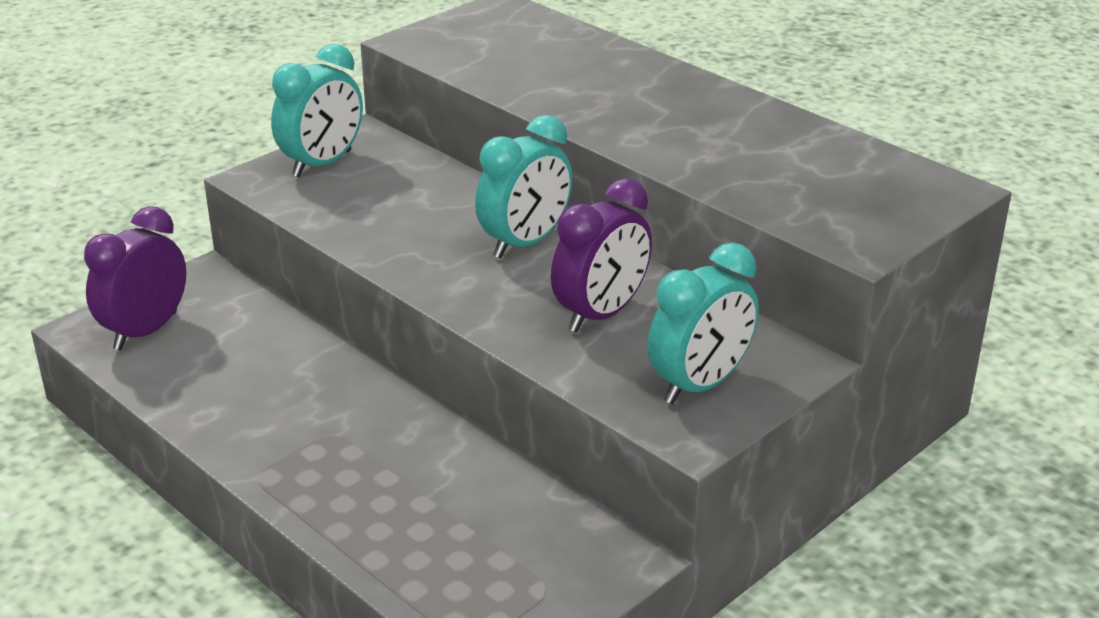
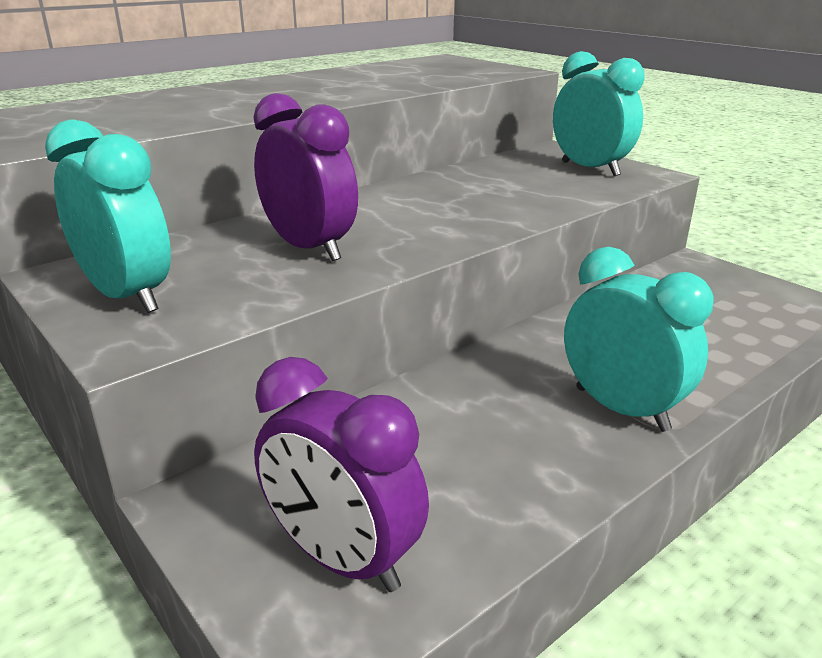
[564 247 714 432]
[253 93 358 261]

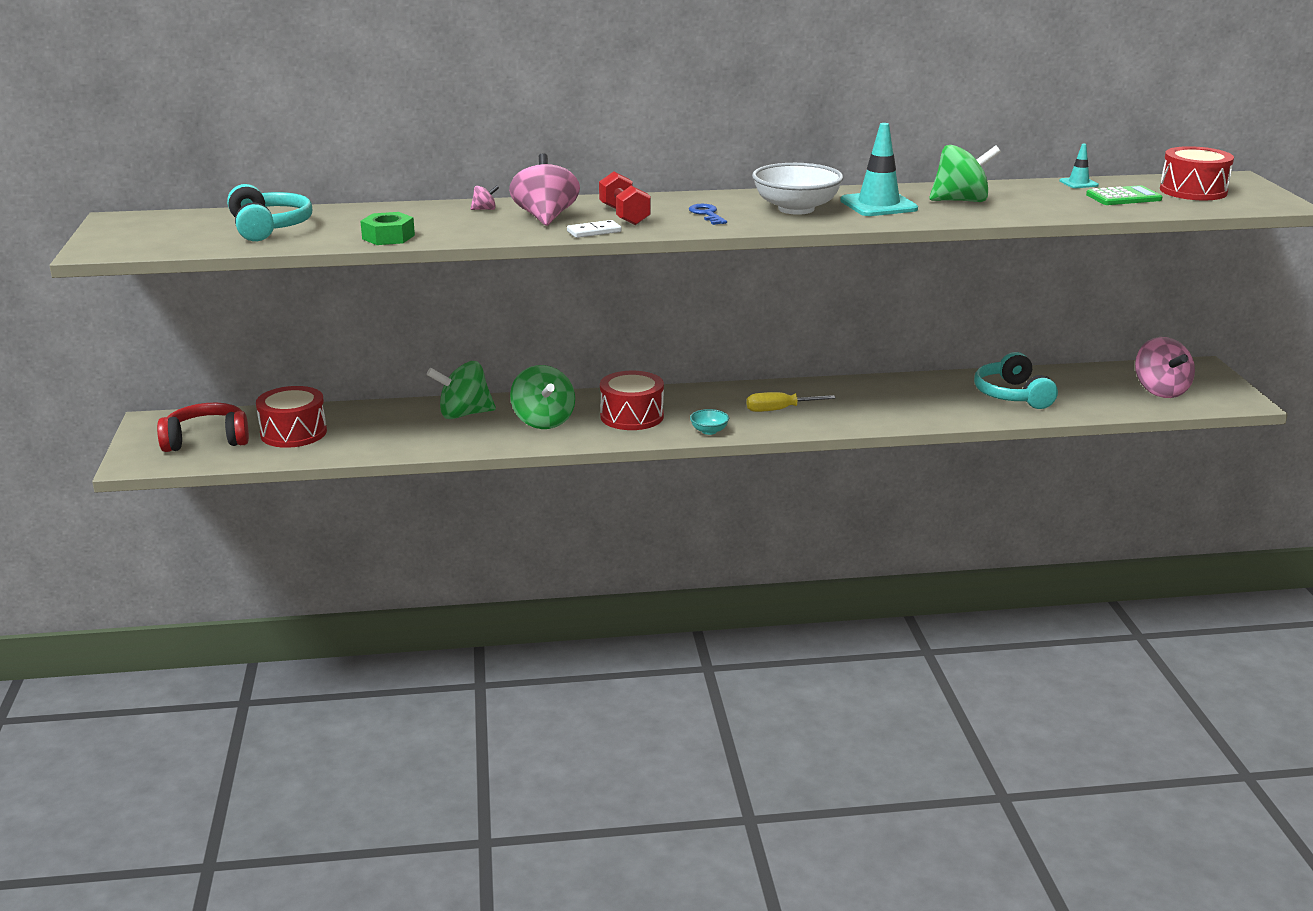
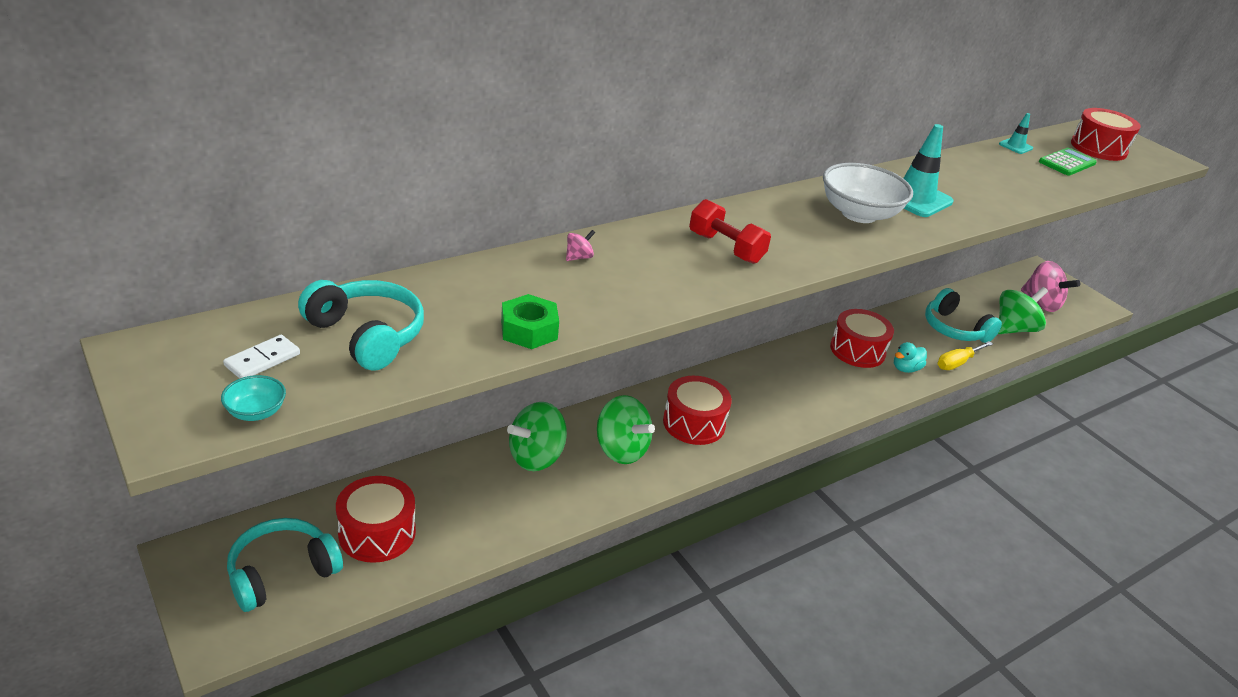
[227 518 343 612]
[509 153 580 226] (first image)
[223 335 300 379]
[689 204 727 225] (first image)
[221 375 286 421]
[938 341 993 370]
[998 287 1048 334]
[830 309 894 368]
[894 342 927 373]

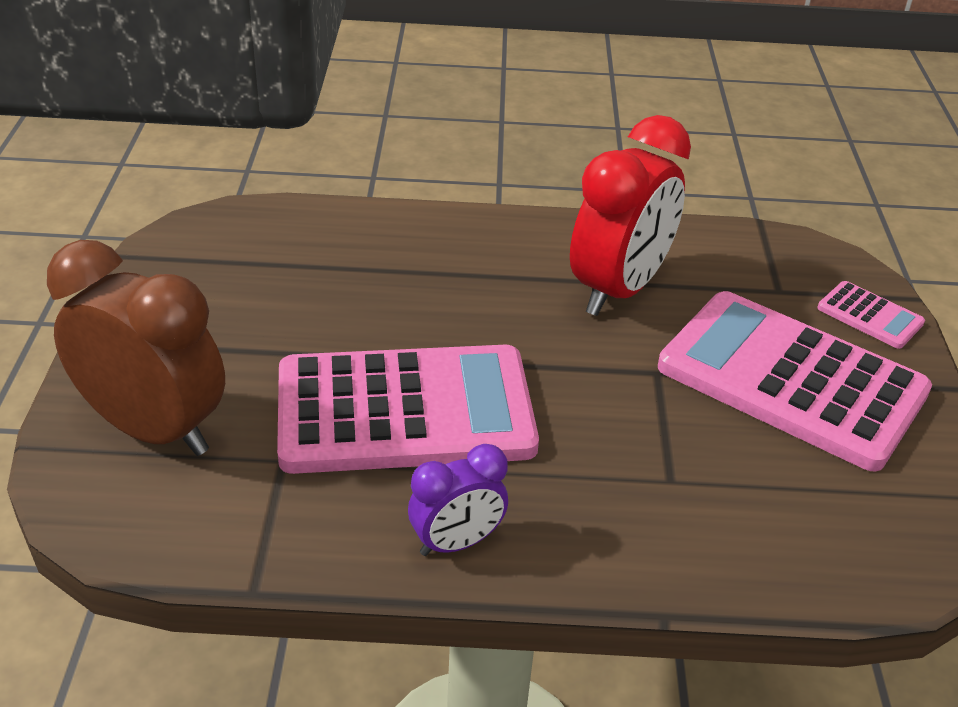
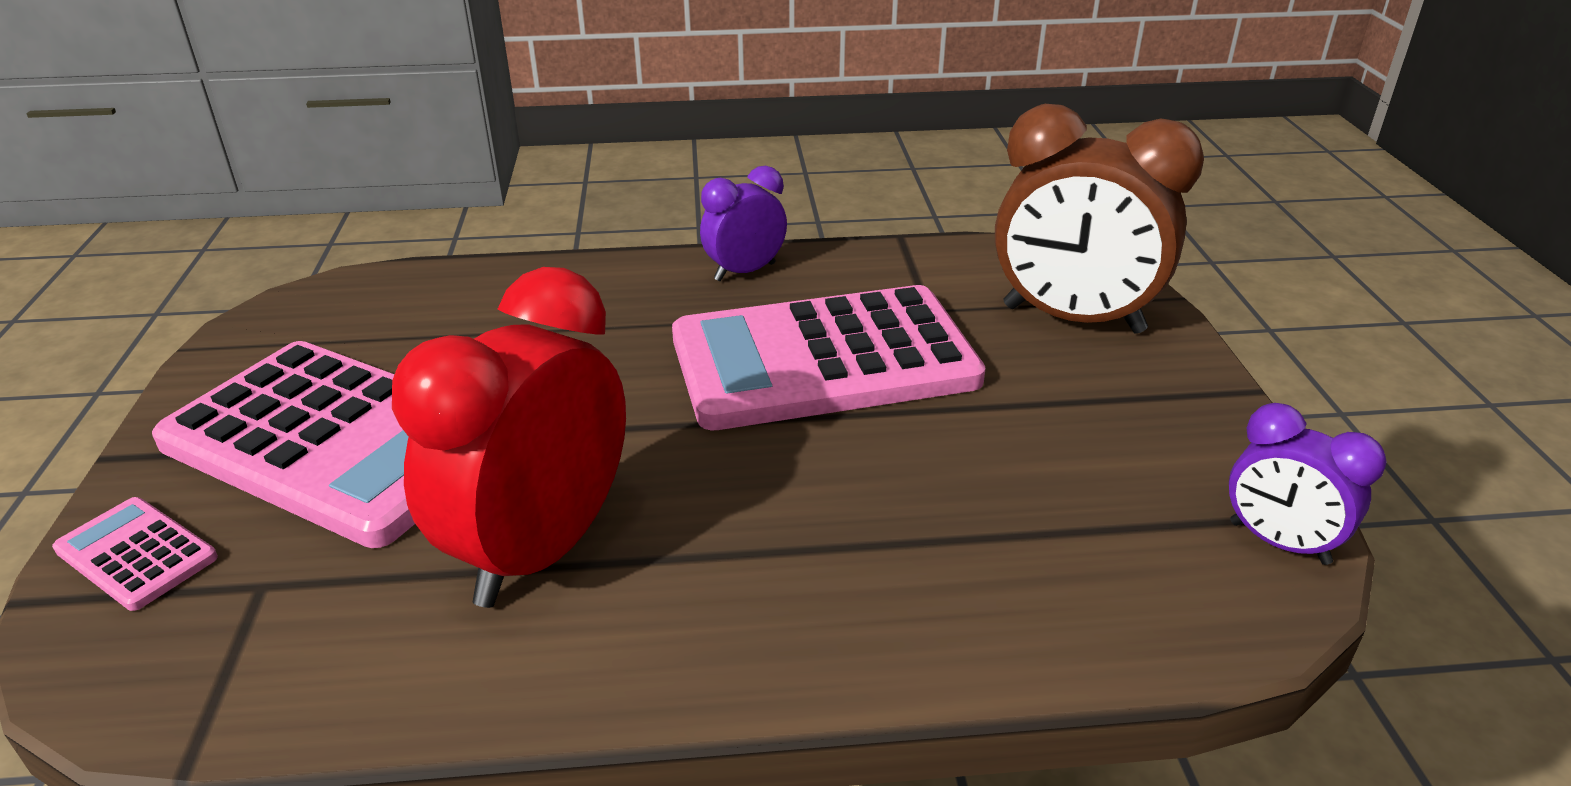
[1229 403 1387 565]

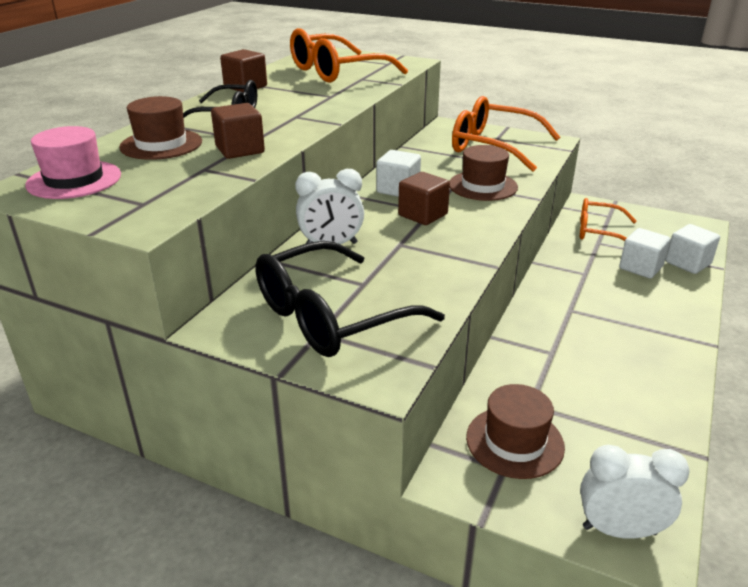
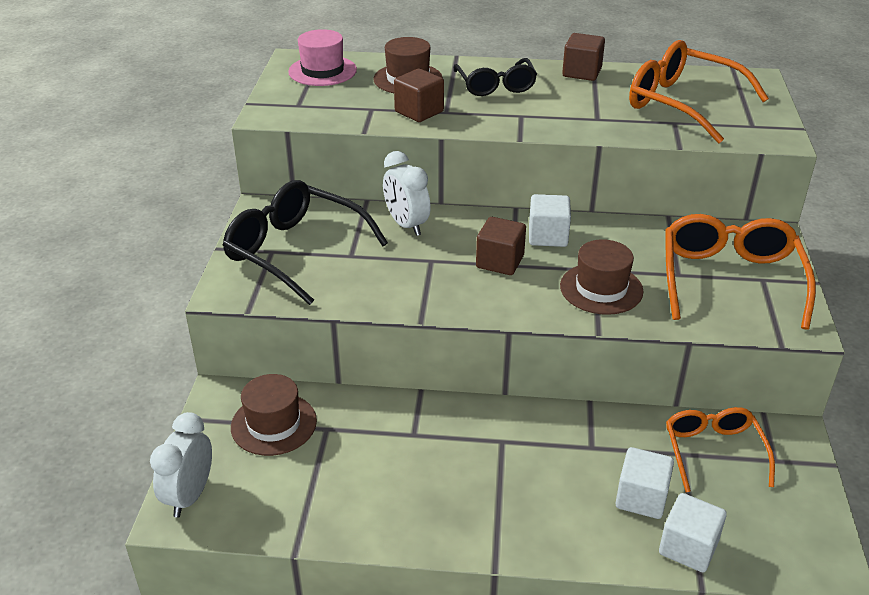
[150 412 212 518]

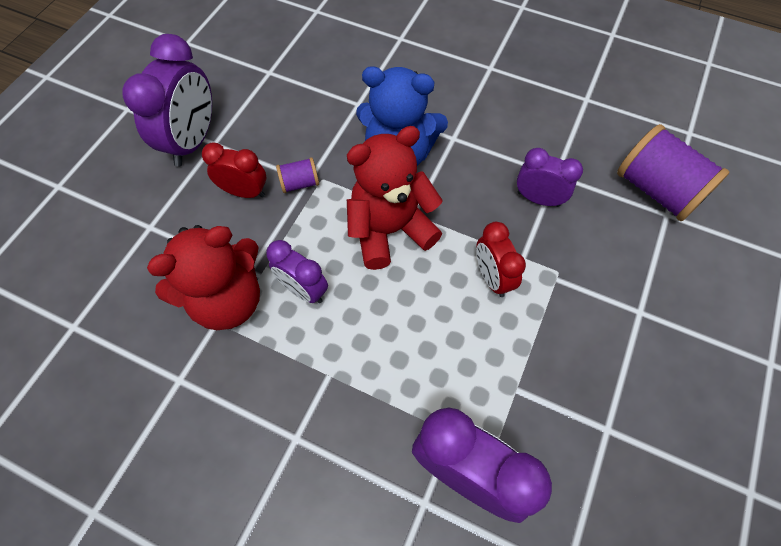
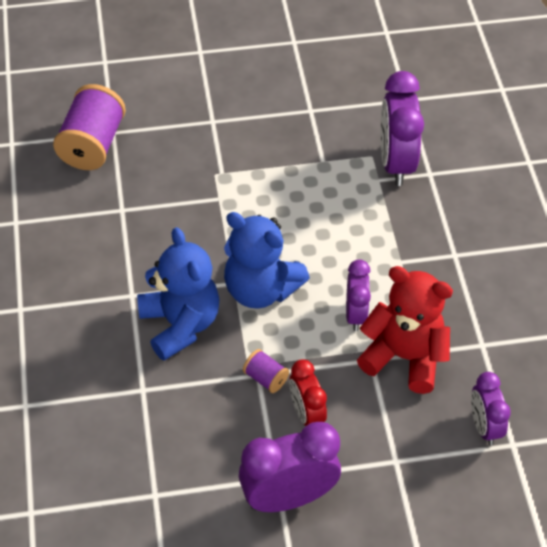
[224 212 310 309]
[476 222 526 297] (first image)
[471 372 511 445]

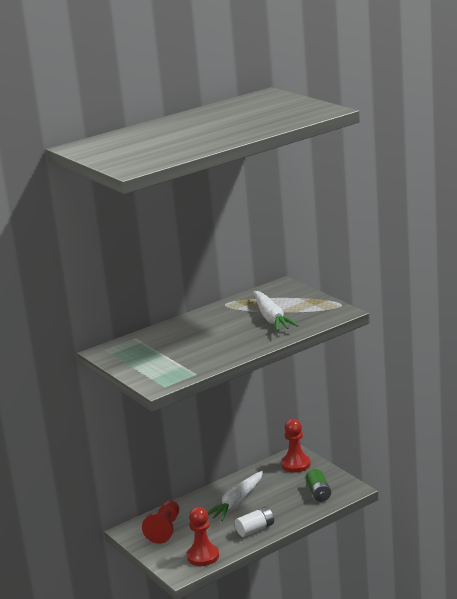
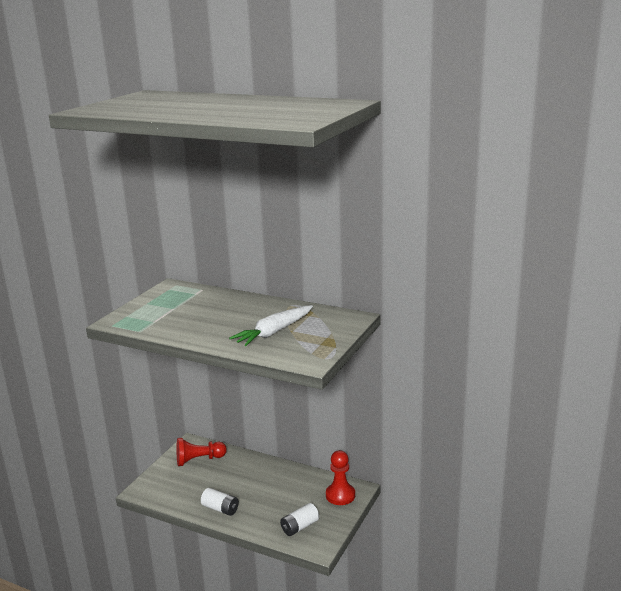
[187 507 219 566] (first image)
[207 471 263 521] (first image)
[280 503 319 536]

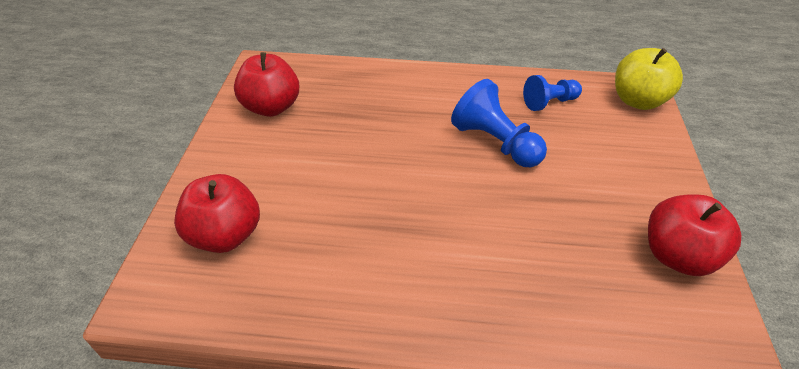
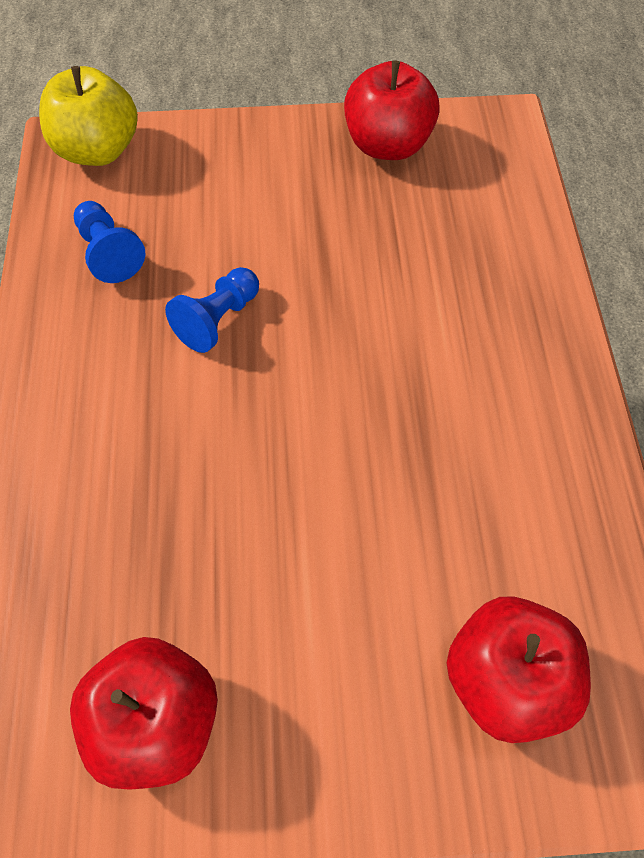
[165 267 259 353]

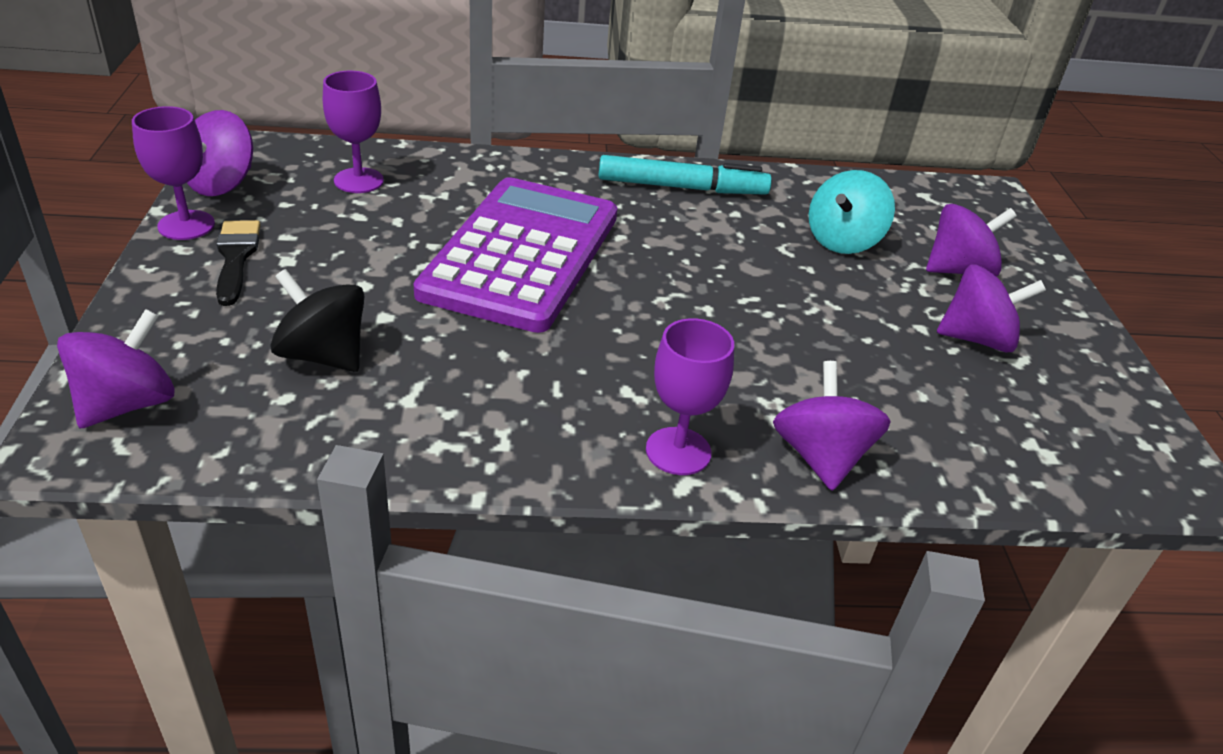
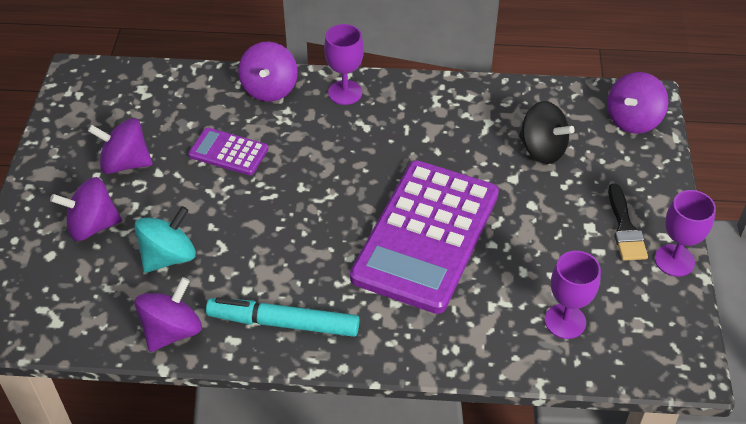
[135 277 202 352]
[188 127 268 175]

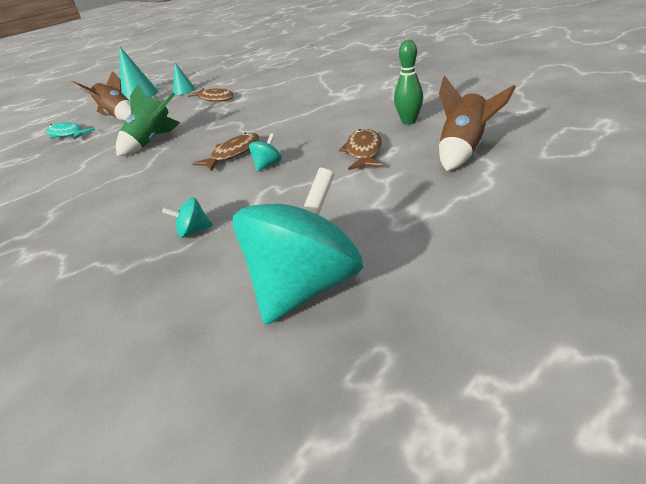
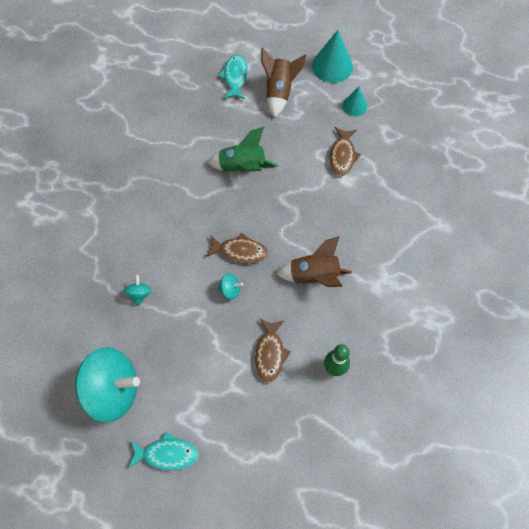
[124 275 151 306]
[255 318 290 383]
[276 236 352 287]
[128 432 199 471]

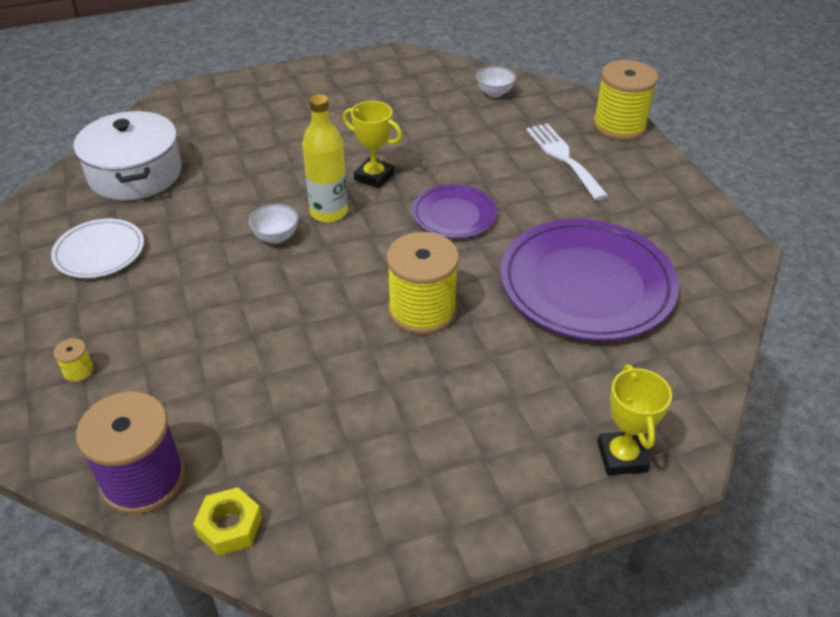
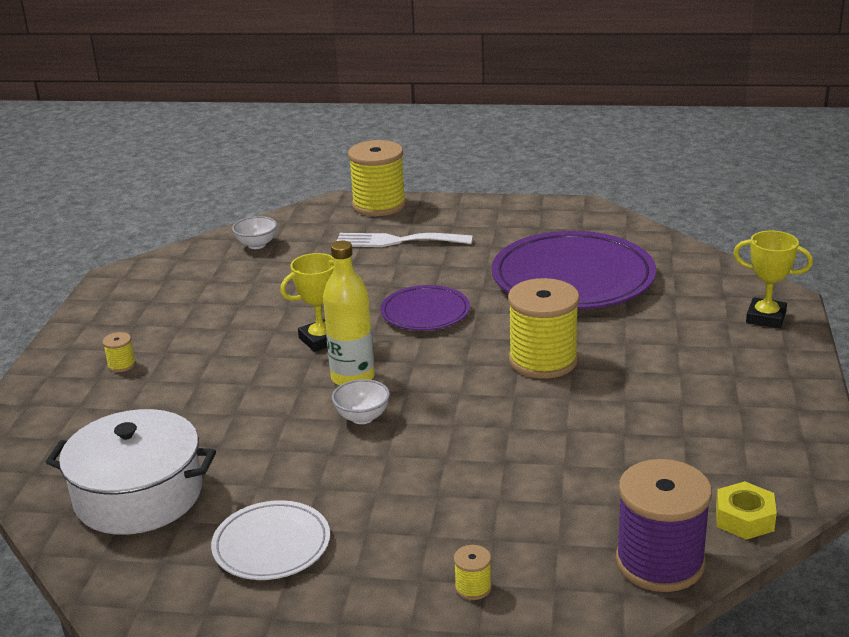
[102 332 136 372]

